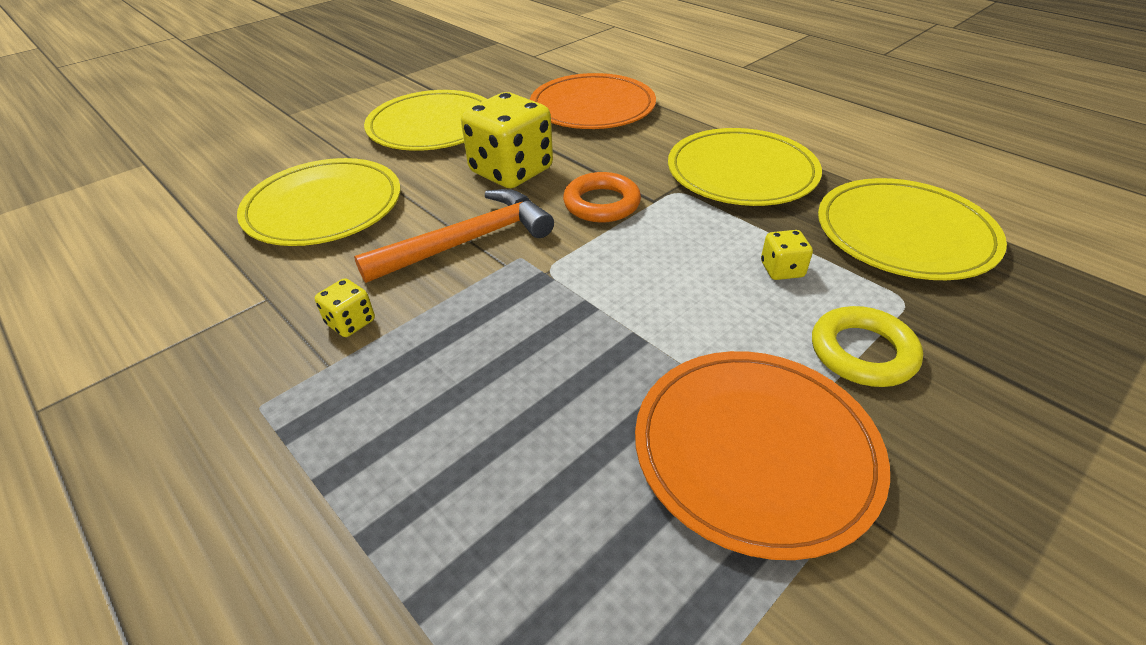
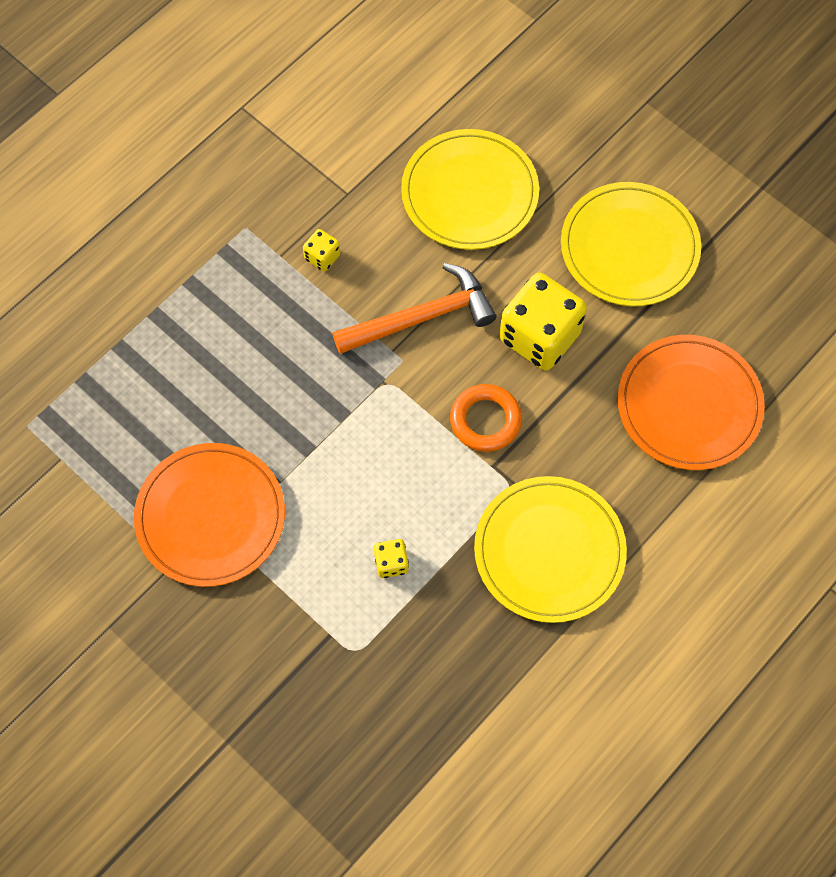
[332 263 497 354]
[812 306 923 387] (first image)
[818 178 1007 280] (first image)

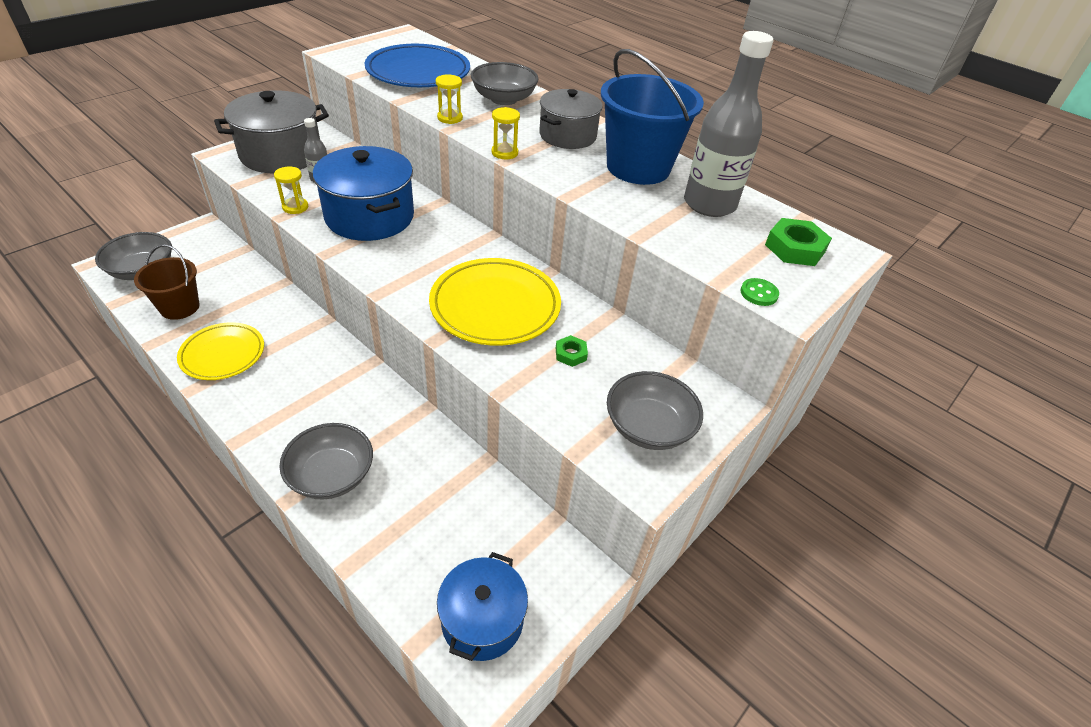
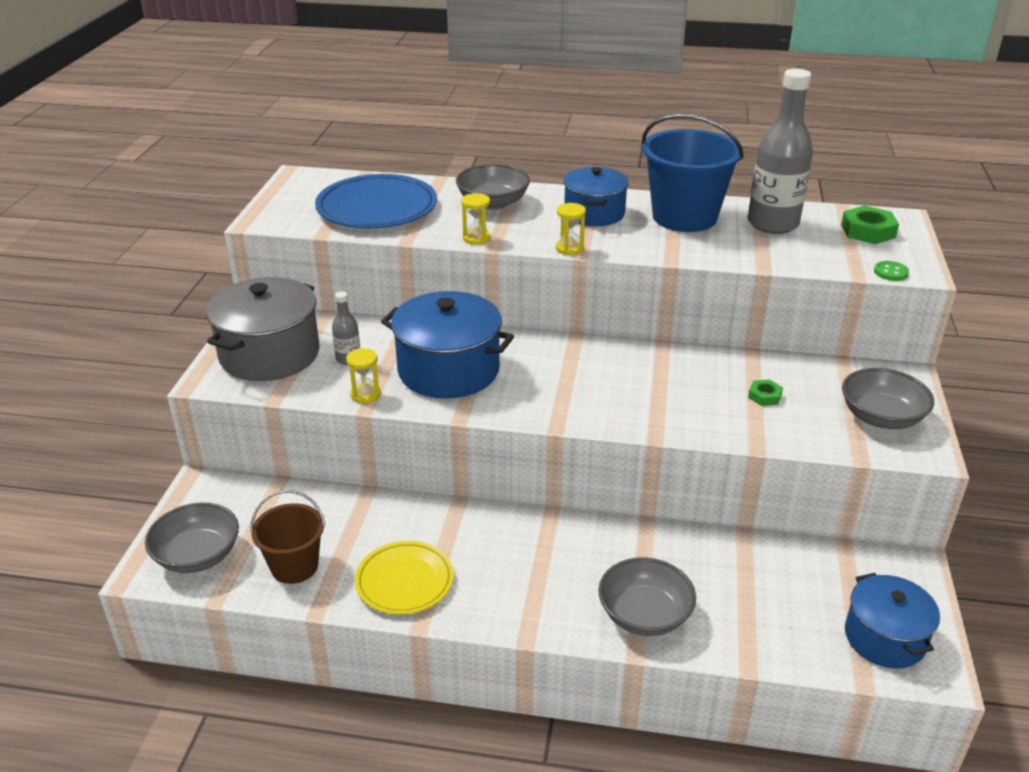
[429 258 561 346] (first image)
[564 167 629 226]

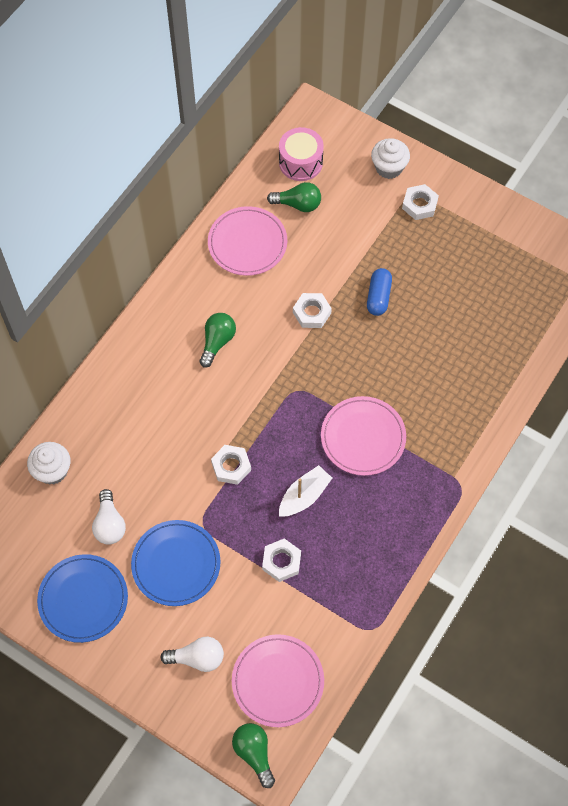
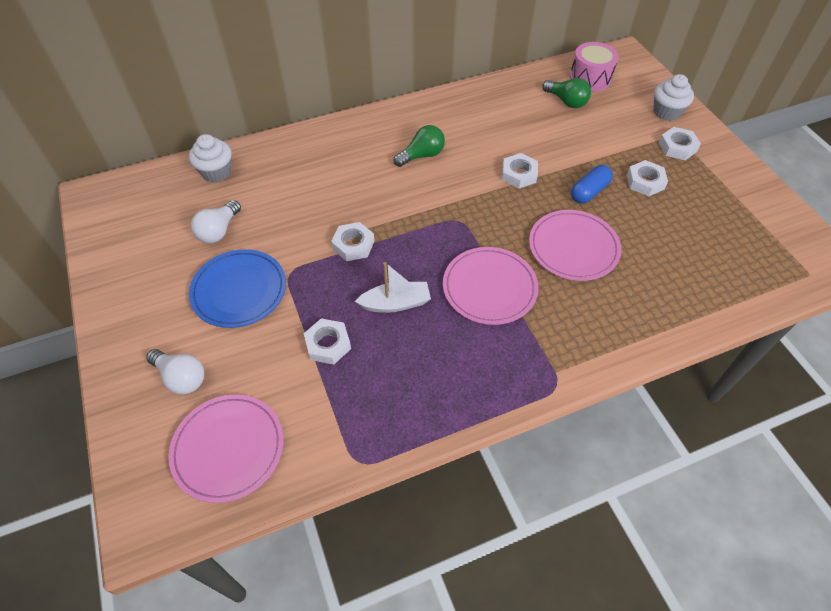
[37 554 128 643] (first image)
[529 210 622 281]
[232 723 275 788] (first image)
[627 160 668 196]

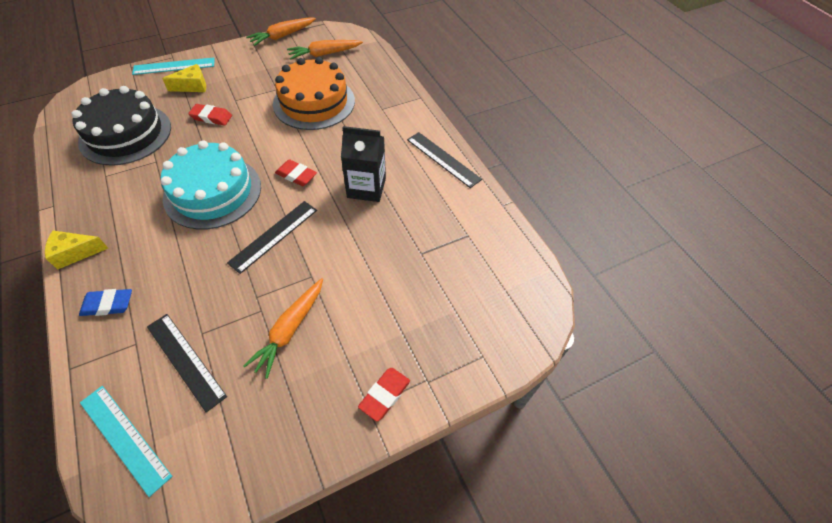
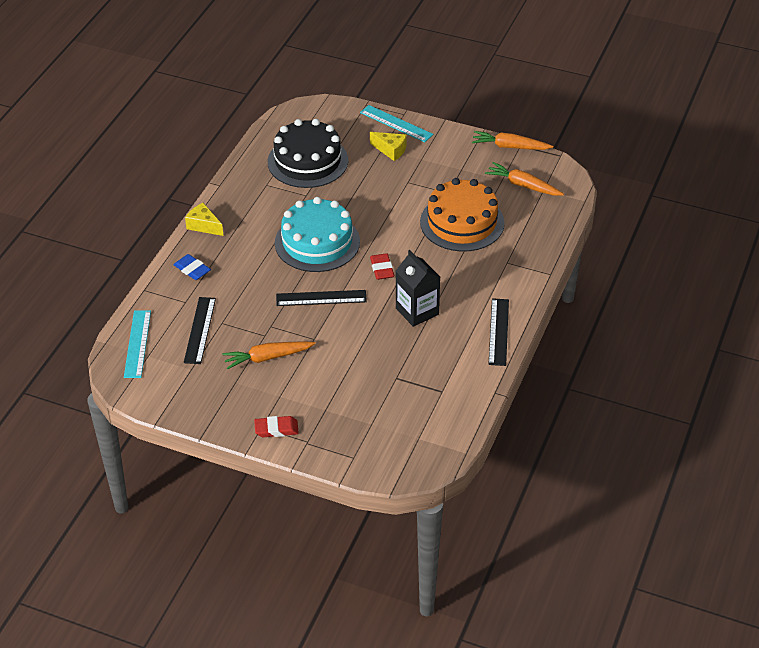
[188 104 232 125] (first image)

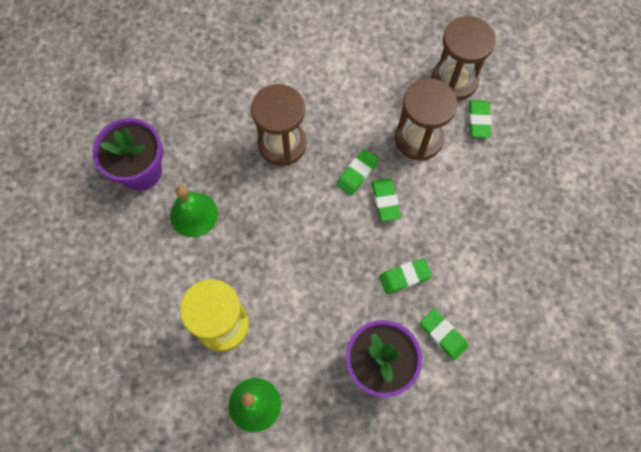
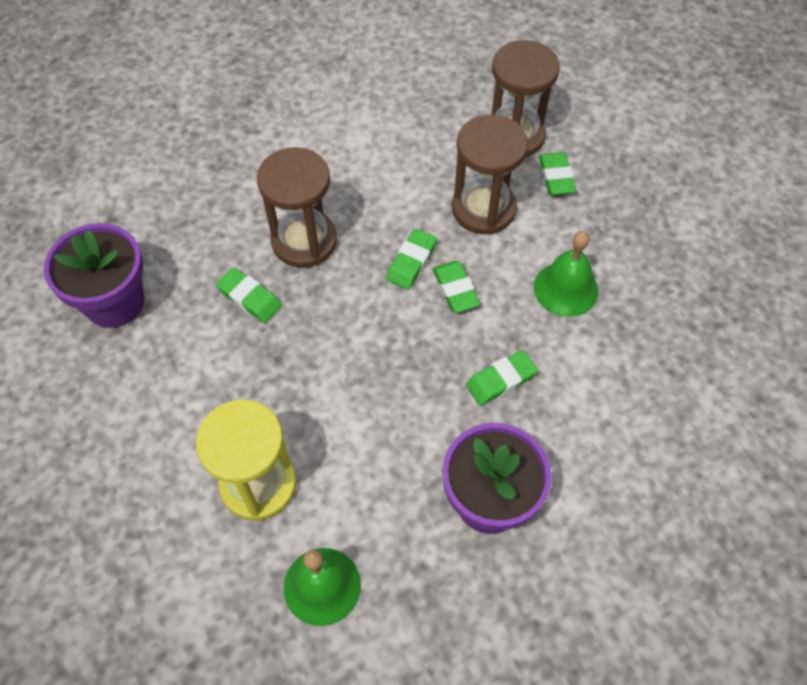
[534 231 598 317]
[216 267 282 323]

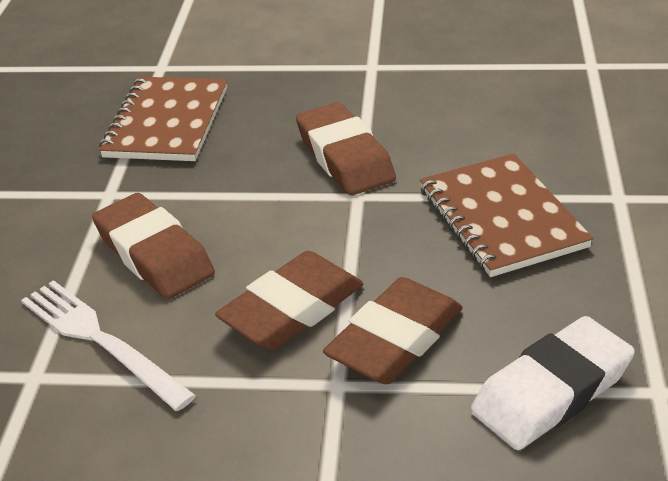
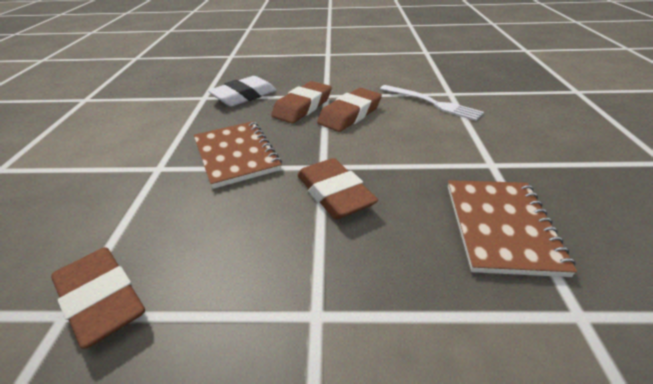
[51 247 145 349]

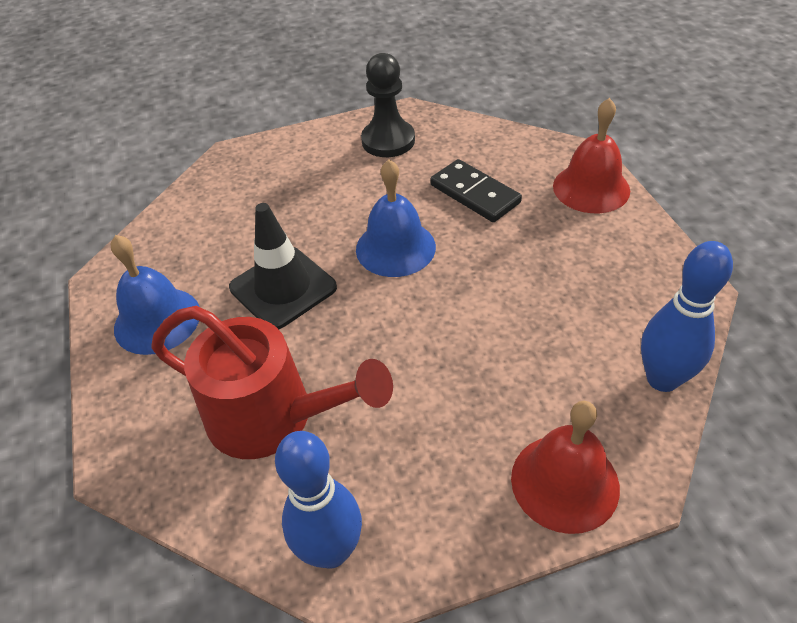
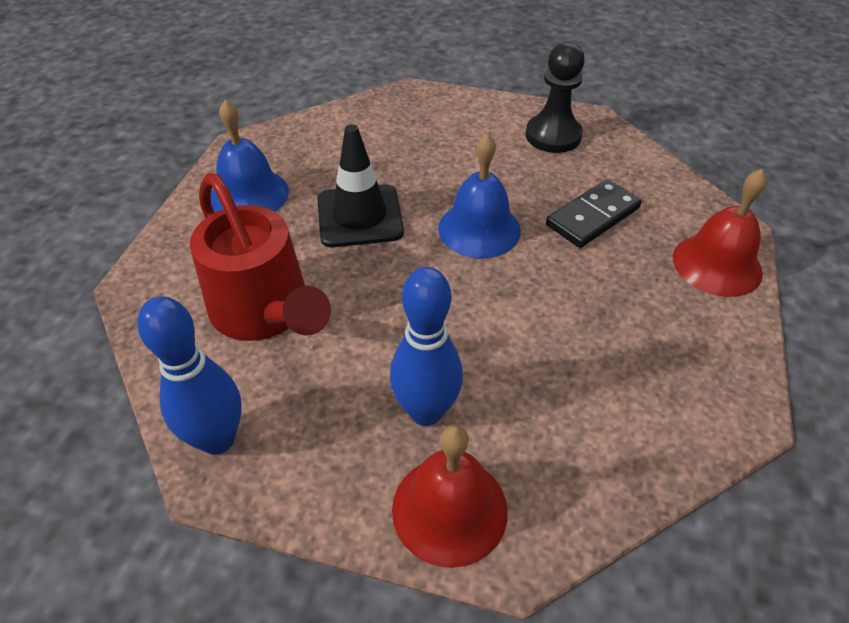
[546 179 642 248]
[390 267 463 426]

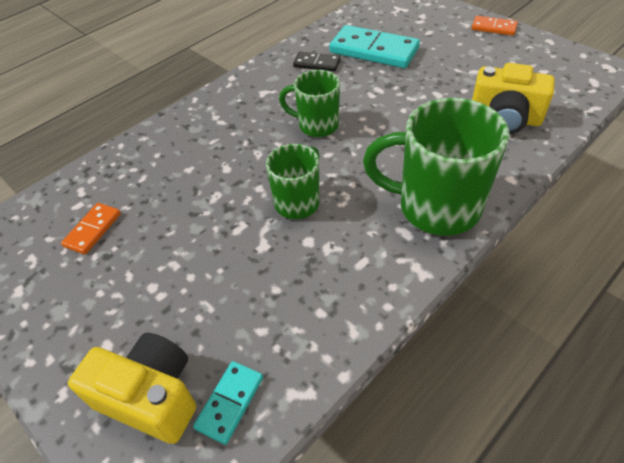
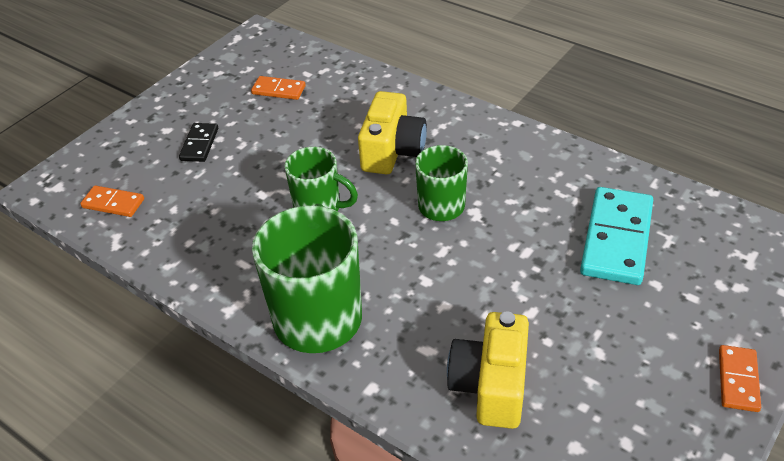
[358 91 427 174]
[80 185 144 217]
[179 123 218 162]

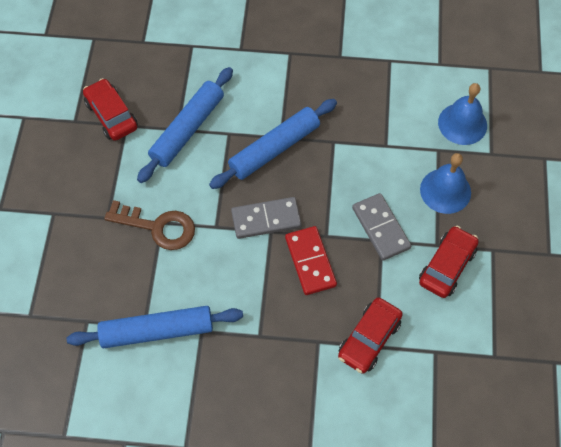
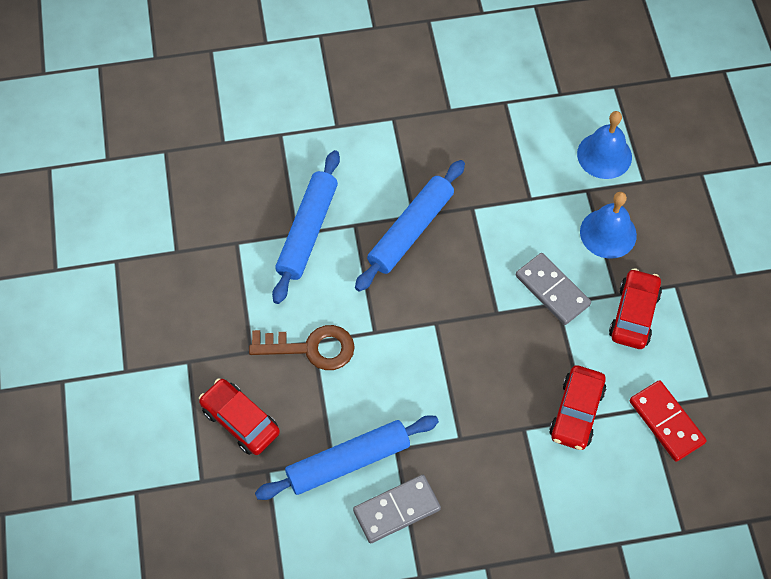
[199 378 280 455]
[353 475 441 543]
[630 380 707 462]

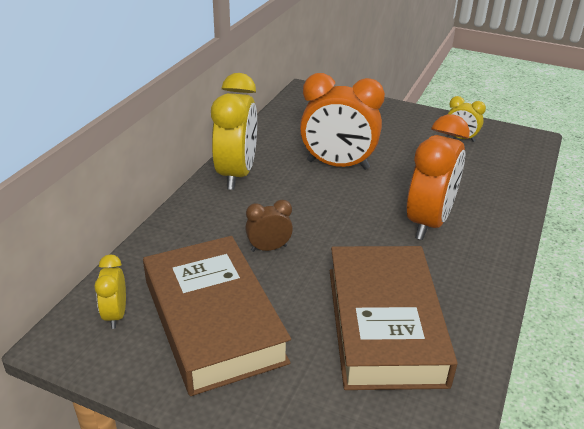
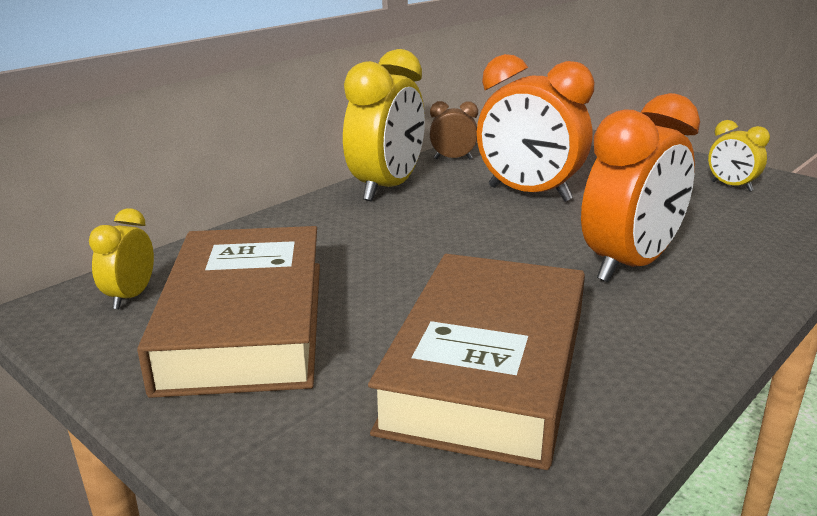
[430 101 478 159]

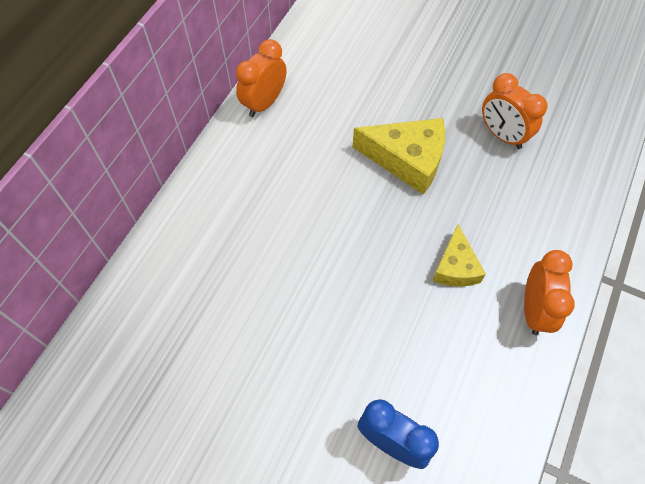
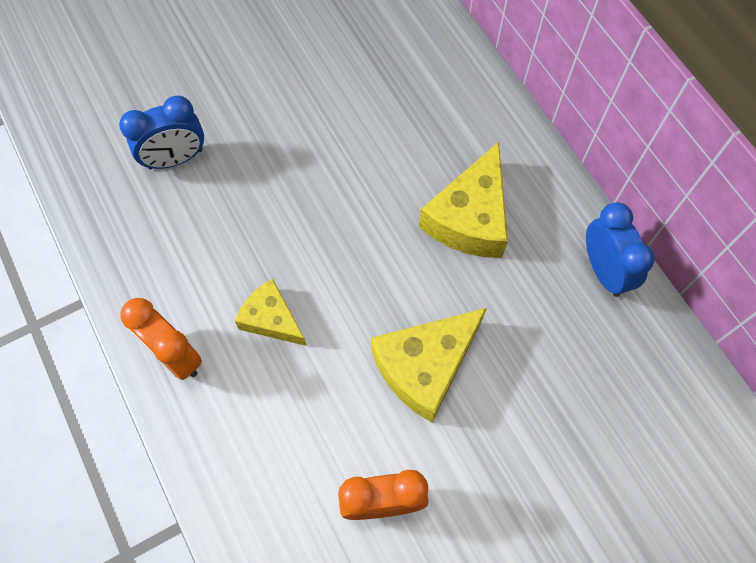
[586 203 654 297]
[419 142 508 258]

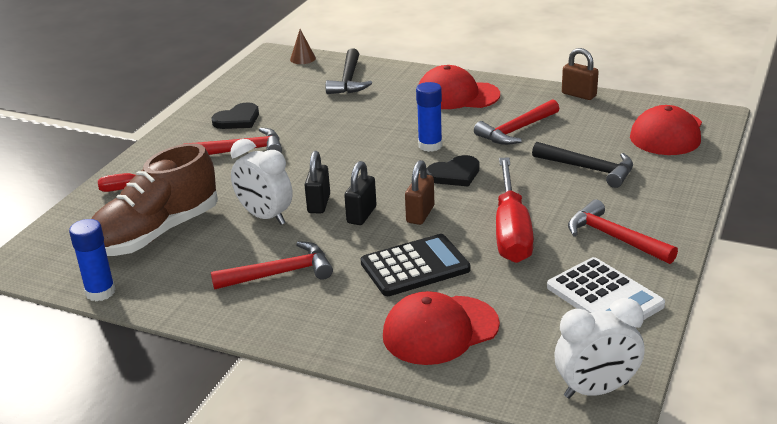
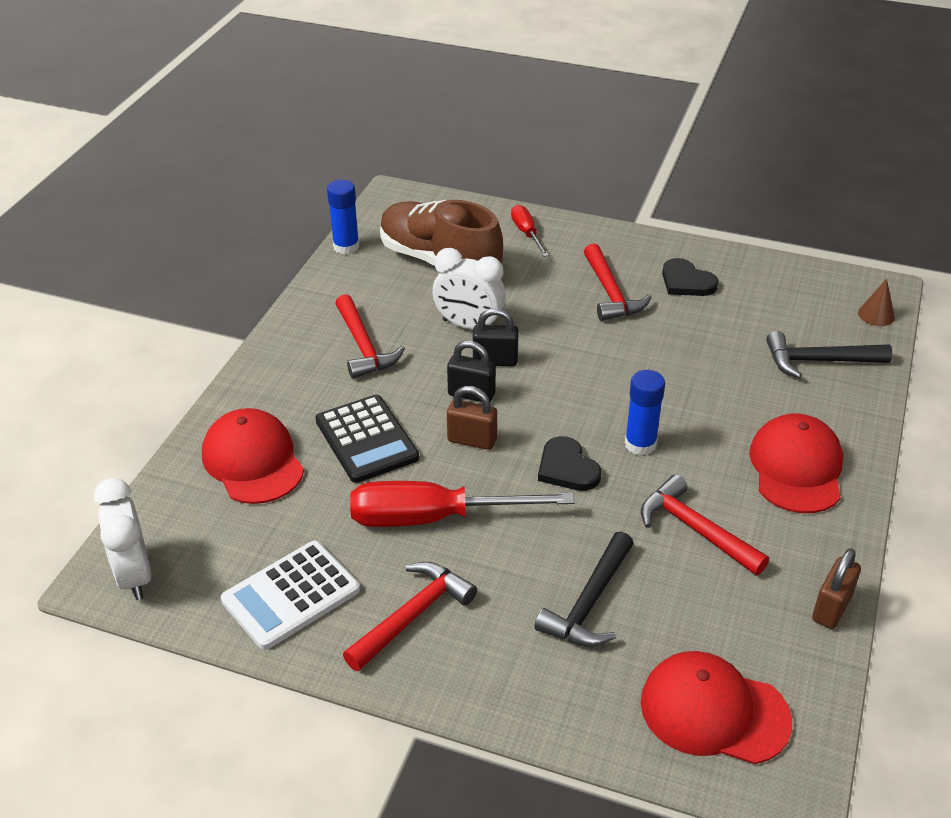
[433 248 506 329]

